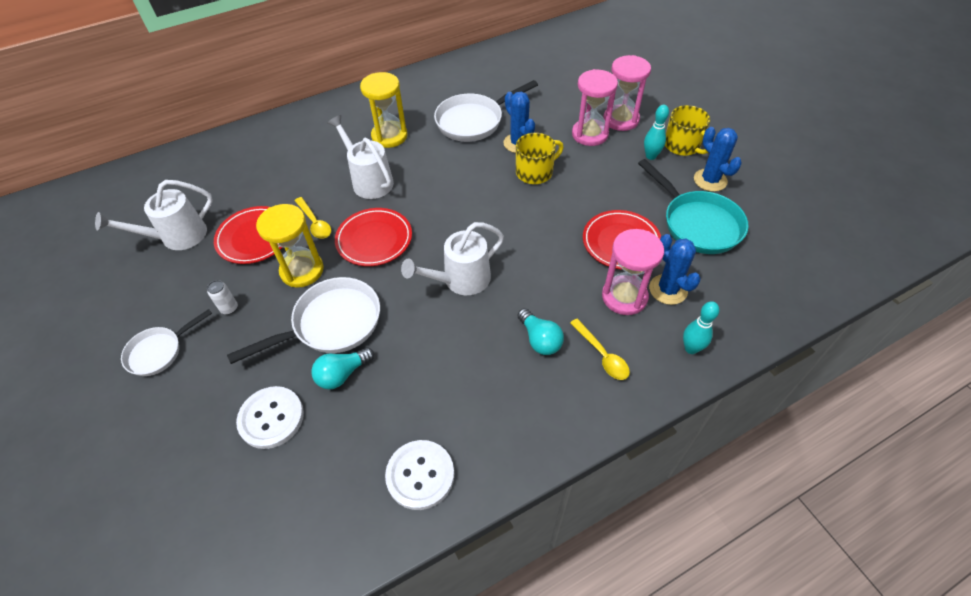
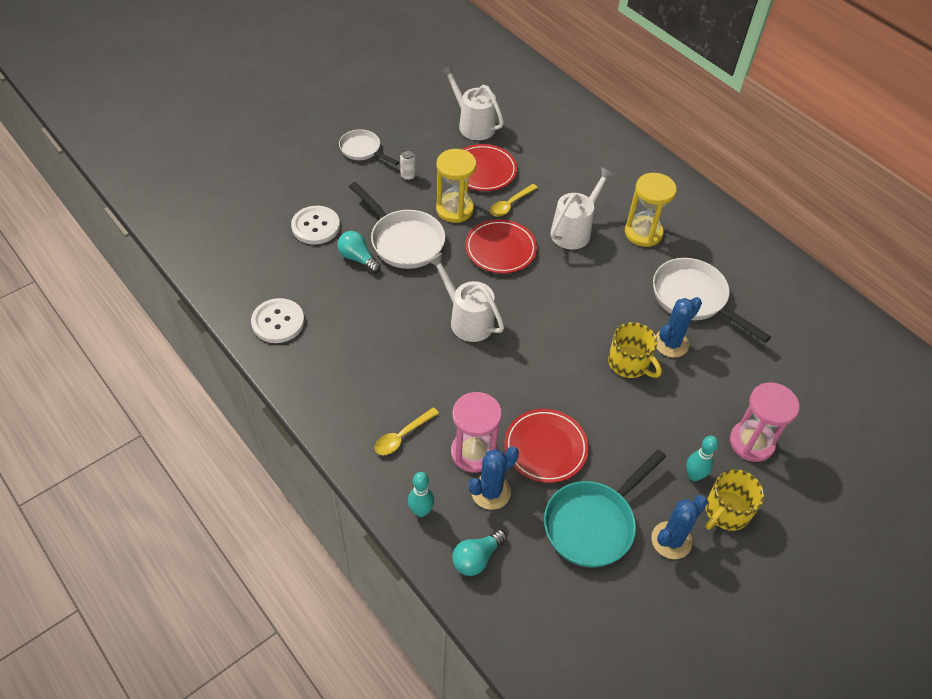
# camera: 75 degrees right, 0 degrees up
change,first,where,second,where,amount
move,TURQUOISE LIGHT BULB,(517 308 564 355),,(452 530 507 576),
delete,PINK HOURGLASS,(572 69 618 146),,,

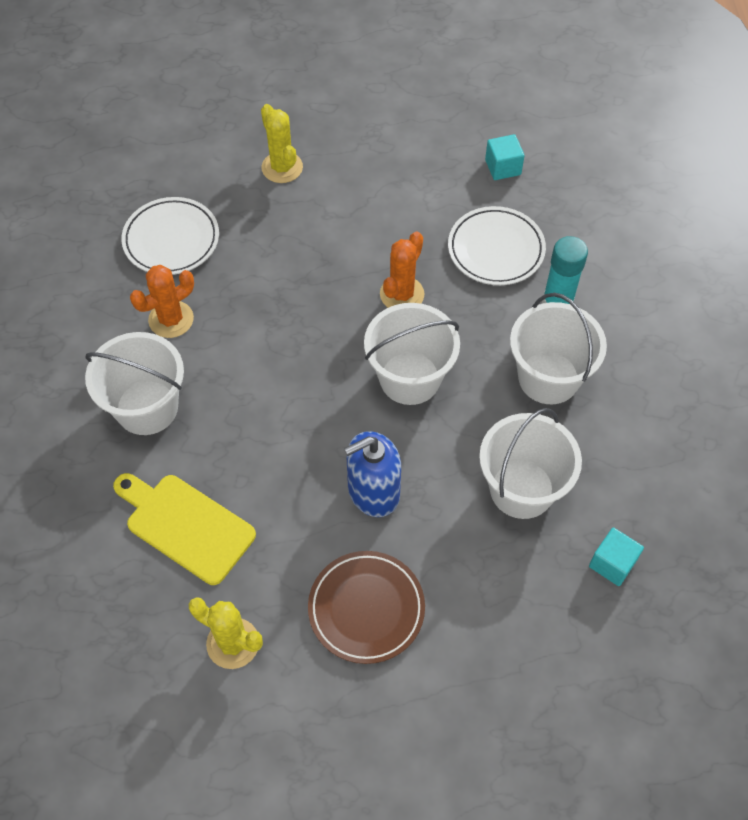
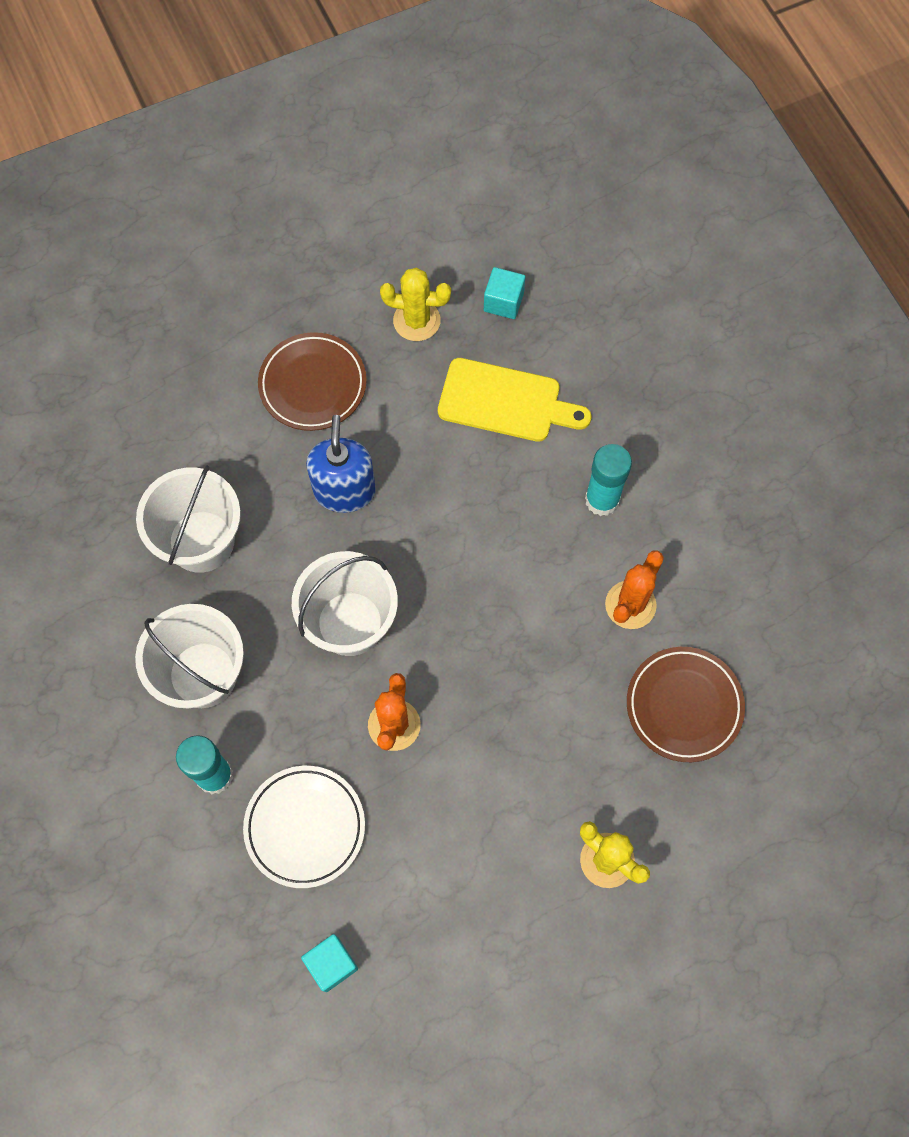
# camera: 160 degrees right, 10 degrees up
change,first,where,second,where,amount
replace,WHITE BUCKET,(85 332 184 435),TURQUOISE GLUE STICK,(585 444 632 516),
recolor,WHITE PLATE,(121 197 219 275),BROWN PLATE,(627 647 745 762),
rotate,BLUE SOAP DISPENSER,(344 431 401 517),,(306 415 376 513),45 degrees counterclockwise
move,TURQUOISE CUBE,(589 528 644 586),,(484 267 525 319),

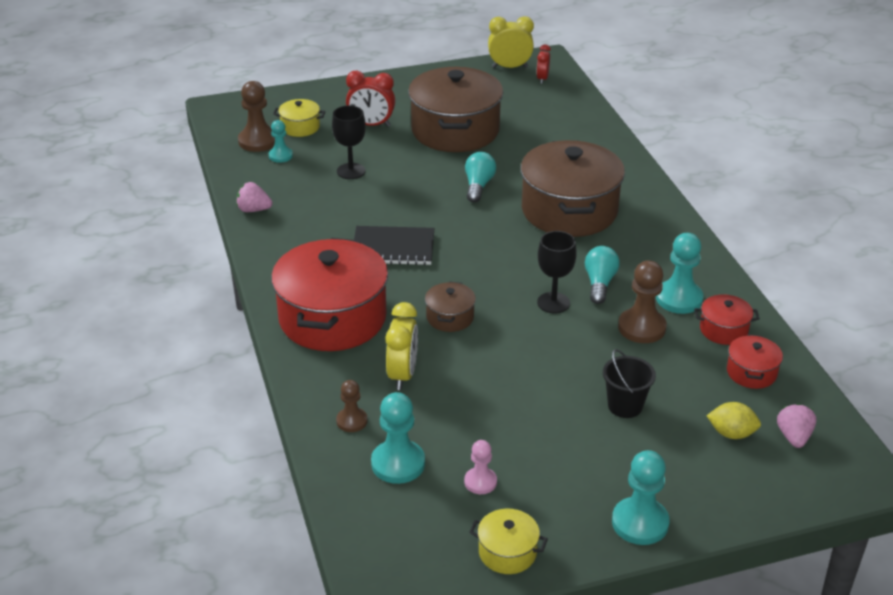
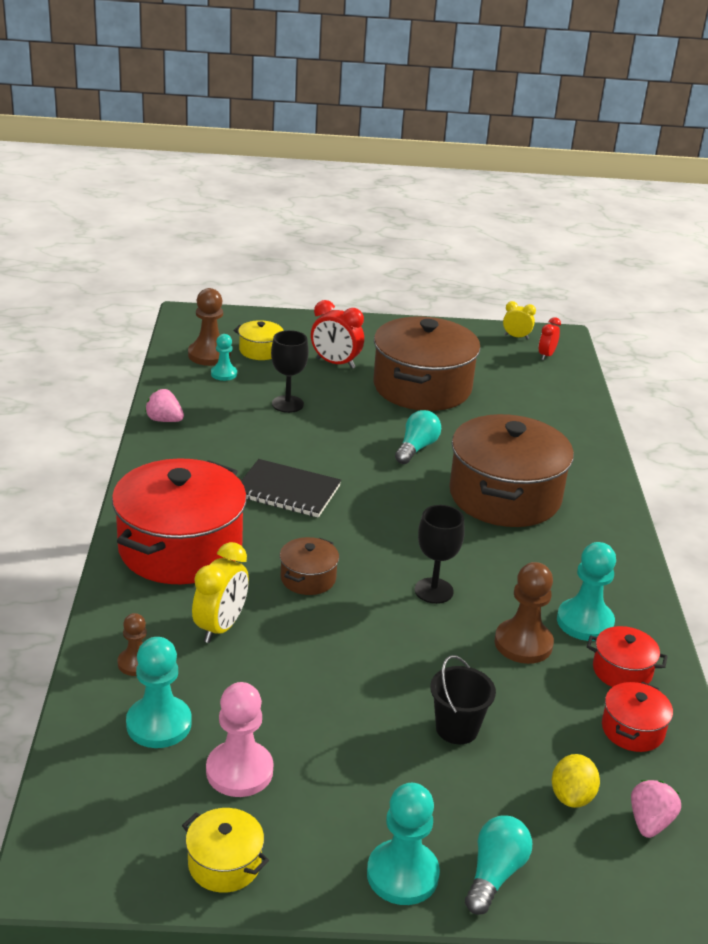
# camera: 15 degrees right, 5 degrees down
change,first,where,second,where,amount
resize,PINK PAWN,(464 440 497 494),,(206 682 273 797),x1.67
resize,YELLOW CLOCK,(488 16 534 68),,(503 301 536 339),x0.61
move,TURQUOISE LIGHT BULB,(585 246 620 304),,(465 816 532 915),
rotate,YELLOW LEMON,(707 402 761 439),,(552 754 600 808),75 degrees clockwise

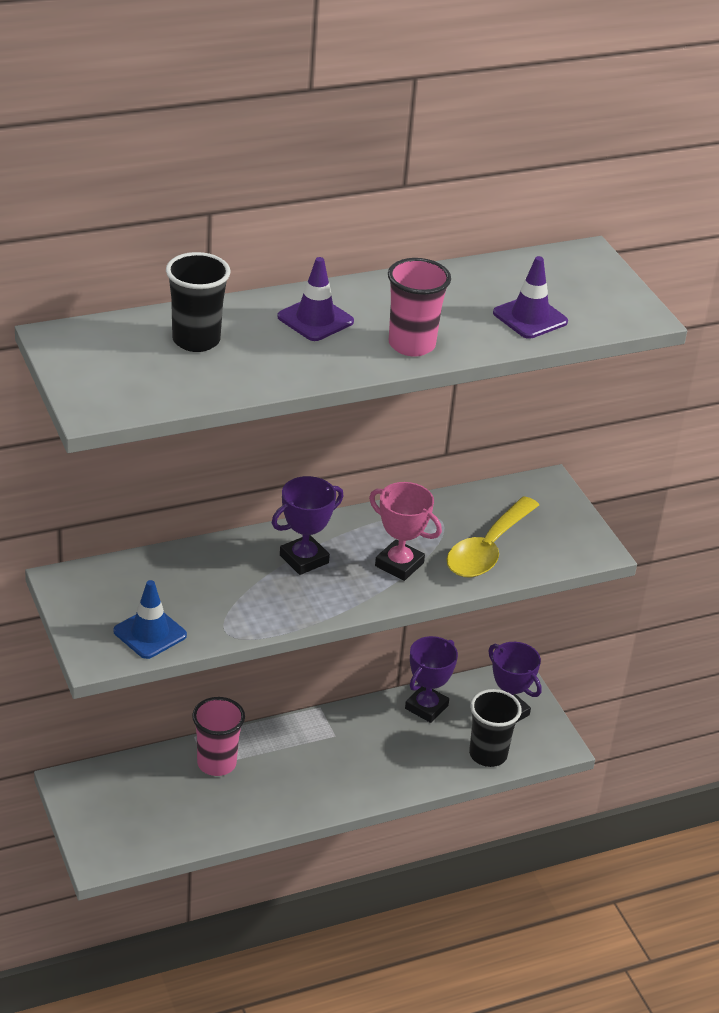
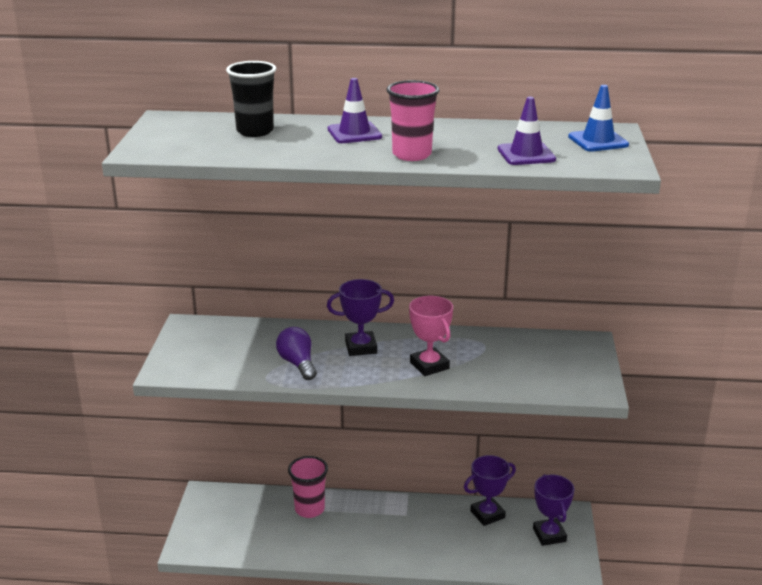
# camera: 30 degrees right, 10 degrees down
change,first,where,second,where,amount
move,BLUE TRAFFIC CONE,(113 580 187 659),,(568 85 629 151),
delete,YELLOW SPOON,(446 496 539 577),,,
delete,BLACK CUP,(469 689 522 767),,,
insert,,,PURPLE LIGHT BULB,(276 327 317 380),

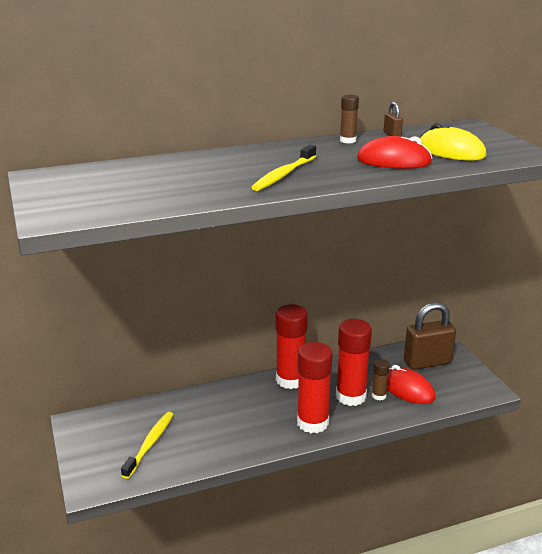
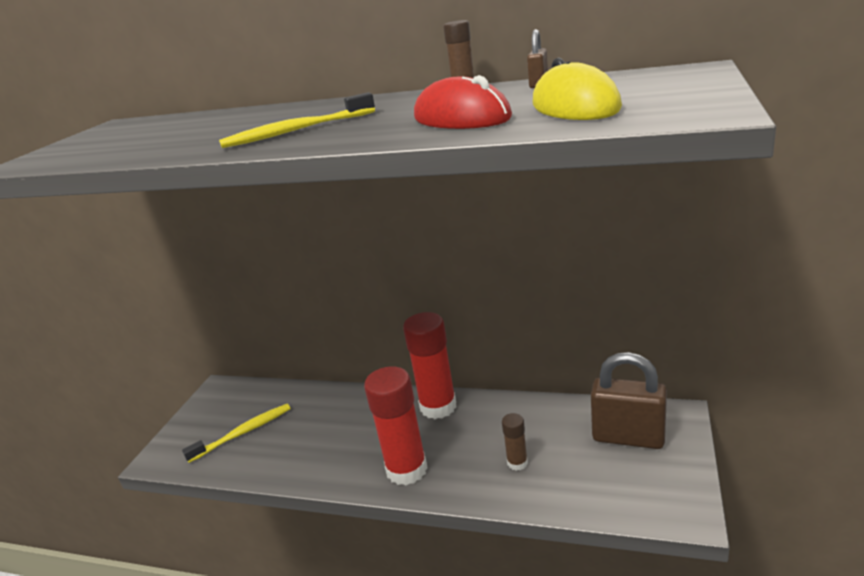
# camera: 40 degrees right, 0 degrees up
change,first,where,second,where,amount
delete,RED GLUE STICK,(336 319 372 406),,,
delete,RED MOUSE,(387 365 436 404),,,

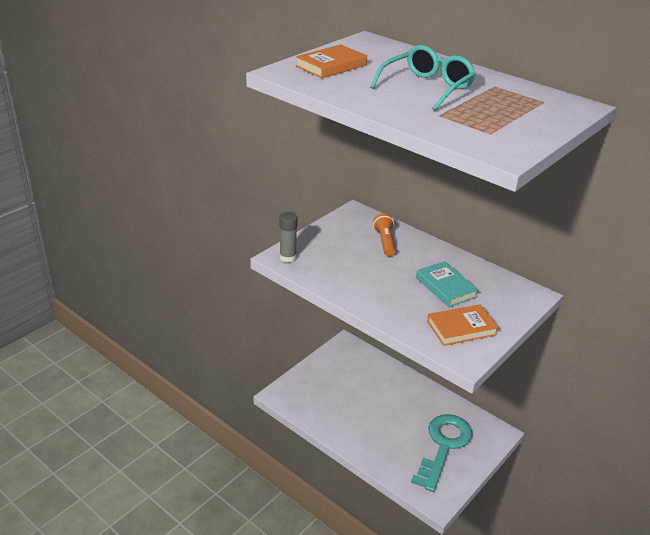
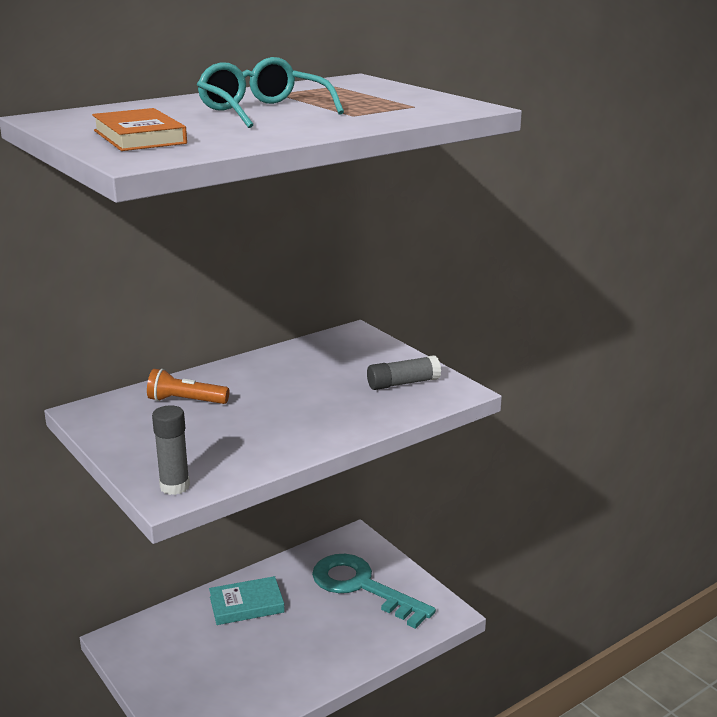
# camera: 75 degrees left, 10 degrees down
change,first,where,second,where,amount
move,TURQUOISE BOOK,(416 261 479 307),,(209 576 285 625),
replace,ORANGE BOOK,(427 304 499 346),GREY GLUE STICK,(367 355 441 390),

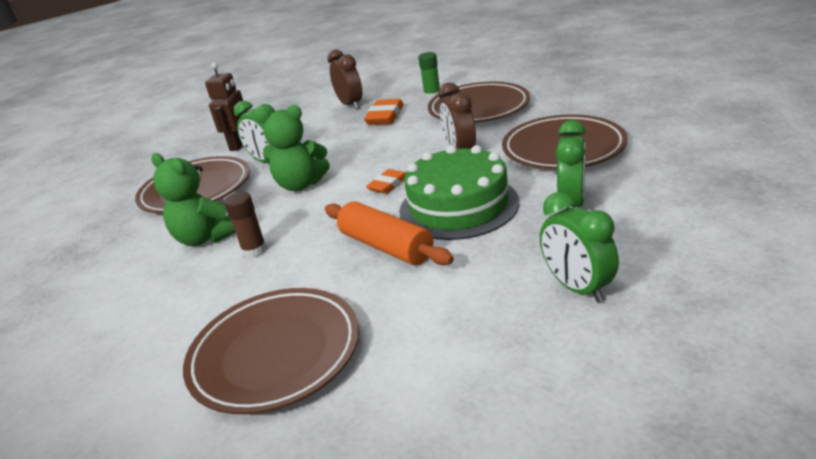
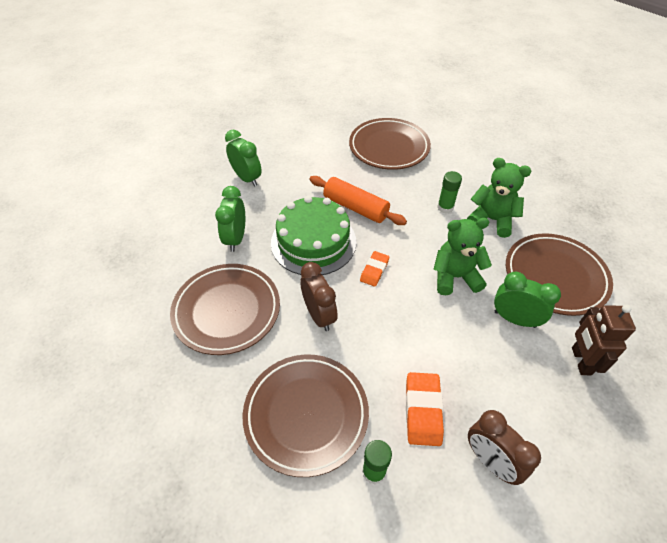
# camera: 165 degrees right, 20 degrees up
change,first,where,second,where,amount
recolor,BROWN GLUE STICK,(224 192 267 258),GREEN GLUE STICK,(437 171 462 213),

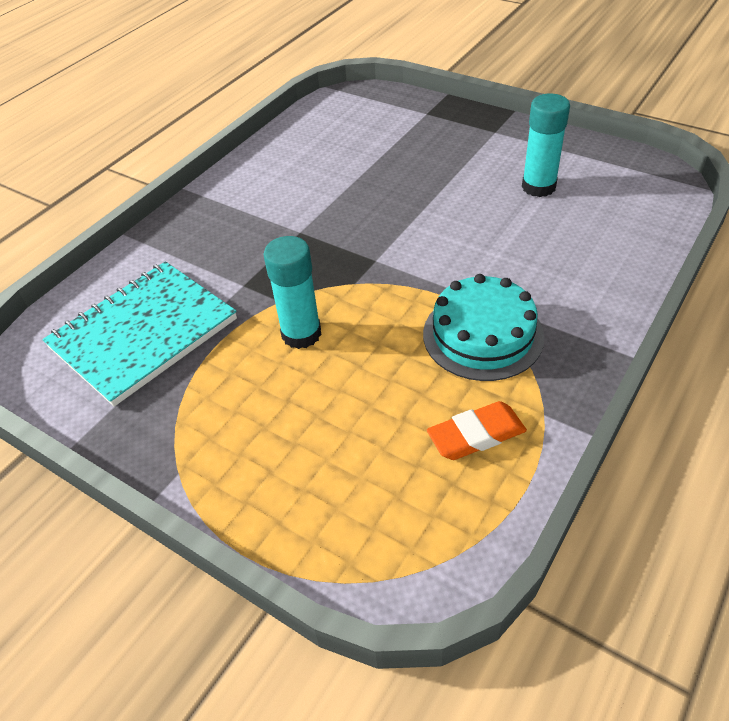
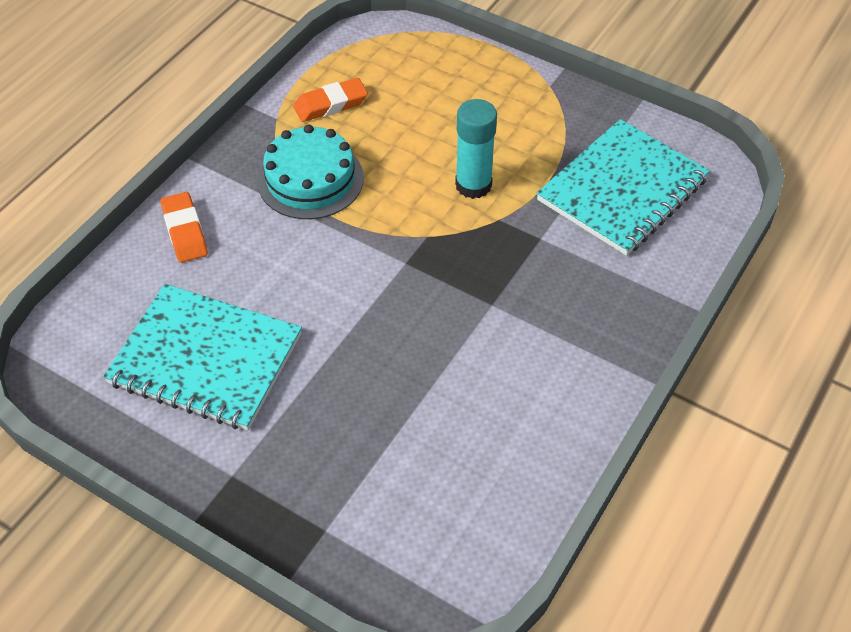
# camera: 175 degrees right, 5 degrees up
change,first,where,second,where,amount
replace,TURQUOISE GLUE STICK,(522 94 570 197),TURQUOISE NOTEBOOK,(103 284 302 430),
insert,,,ORANGE ERASER,(161 192 208 263),

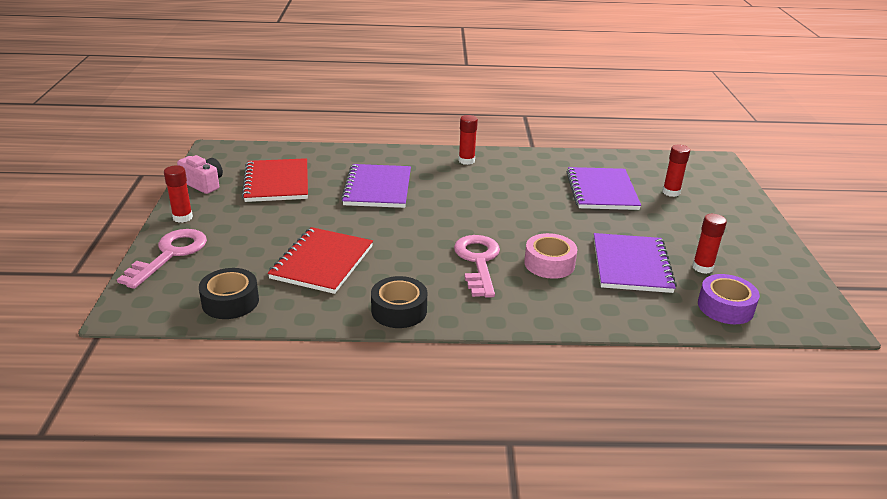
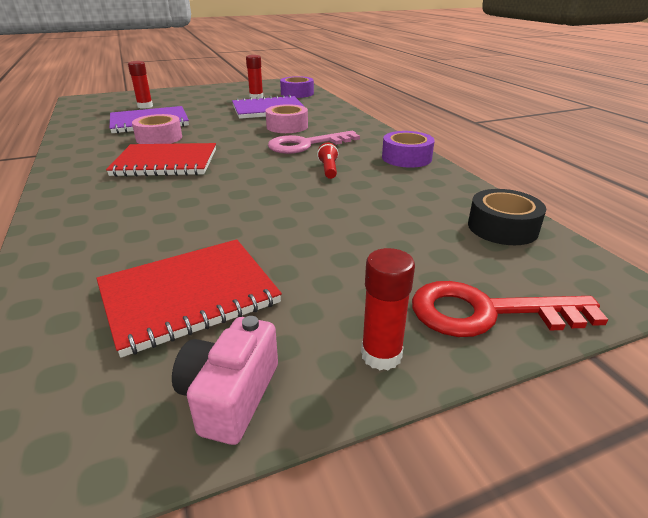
# camera: 110 degrees left, 0 degrees up
change,first,where,second,where,amount
recolor,PINK KEY,(117 229 207 289),RED KEY,(412 281 608 337),
move,RED NOTEBOOK,(268 227 373 294),,(106 143 216 177),
delete,PURPLE NOTEBOOK,(341 164 411 208),,,
recolor,BLACK TAPE,(371 276 427 328),PURPLE TAPE,(382 131 435 168),
delete,RED GLUE STICK,(459 115 478 165),,,
insert,,,PINK TAPE,(132 114 182 144),
insert,,,RED FLASHLIGHT,(317 142 339 179),

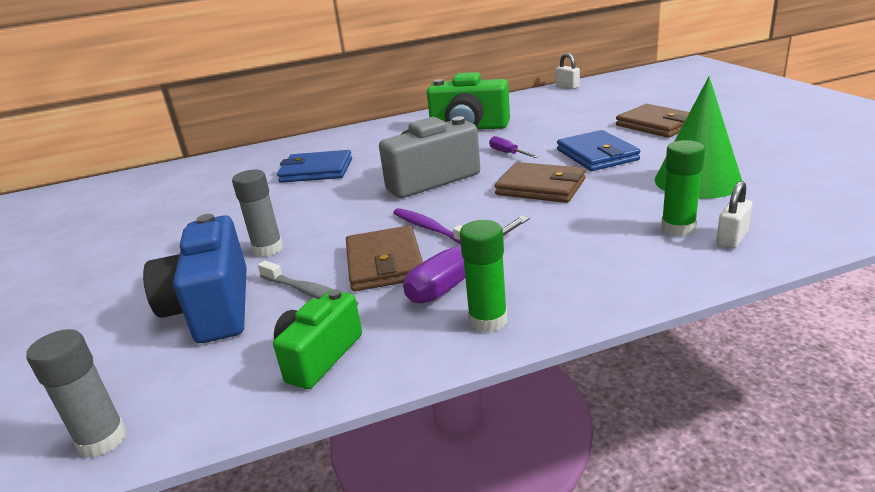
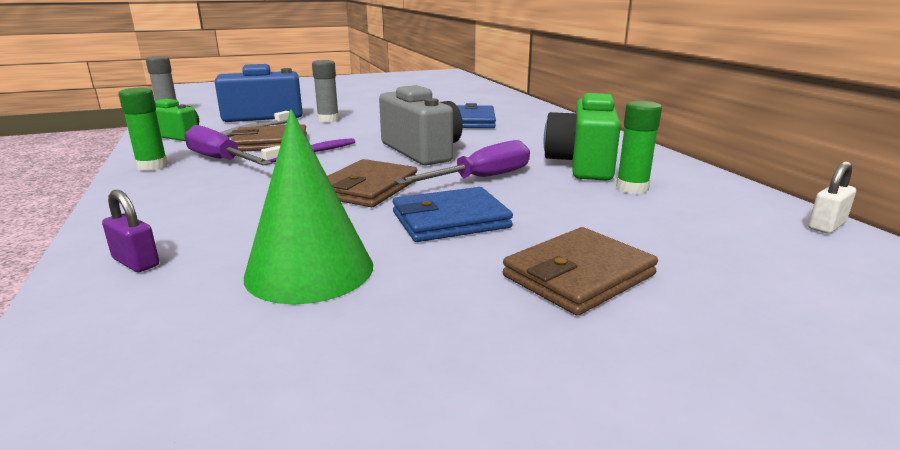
# camera: 85 degrees right, 5 degrees down
change,first,where,second,where,amount
resize,PURPLE SCREWDRIVER,(489 136 538 158),,(395 140 530 185),x1.84
move,GREEN GLUE STICK,(661 140 705 236),,(616 101 662 194),
recolor,WHITE PADLOCK,(716 181 752 249),PURPLE PADLOCK,(102 190 159 272),

